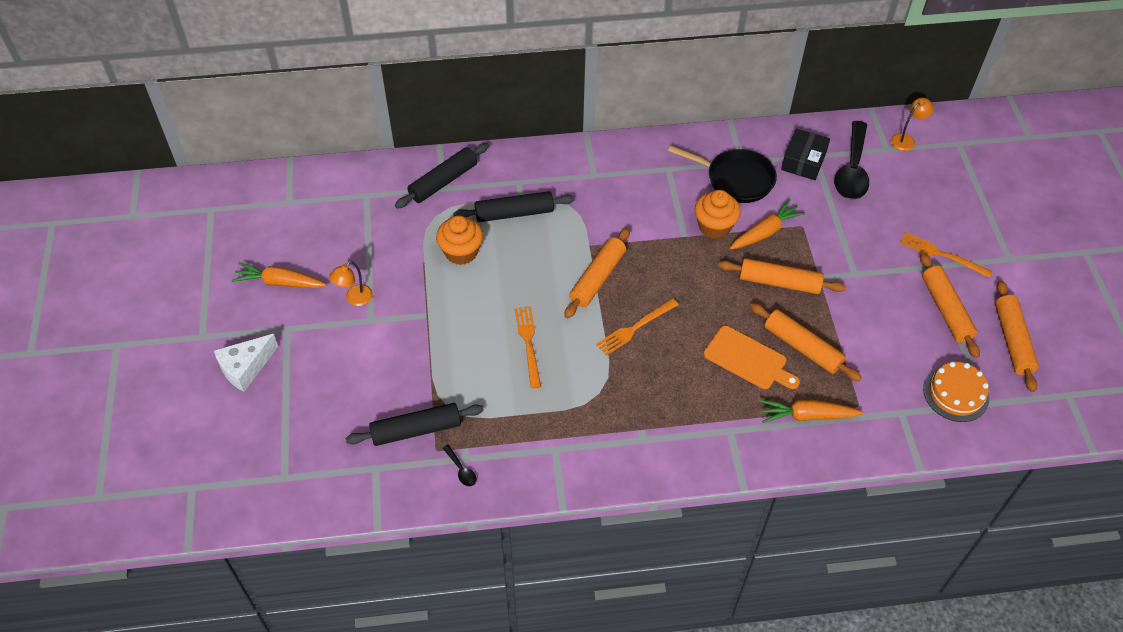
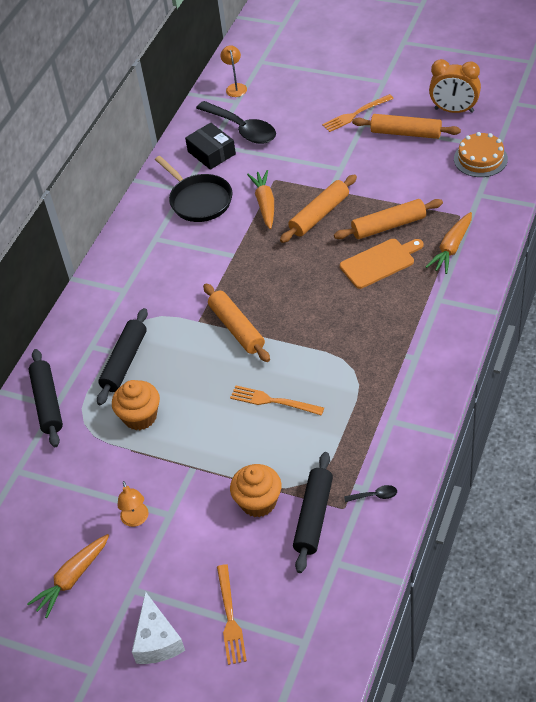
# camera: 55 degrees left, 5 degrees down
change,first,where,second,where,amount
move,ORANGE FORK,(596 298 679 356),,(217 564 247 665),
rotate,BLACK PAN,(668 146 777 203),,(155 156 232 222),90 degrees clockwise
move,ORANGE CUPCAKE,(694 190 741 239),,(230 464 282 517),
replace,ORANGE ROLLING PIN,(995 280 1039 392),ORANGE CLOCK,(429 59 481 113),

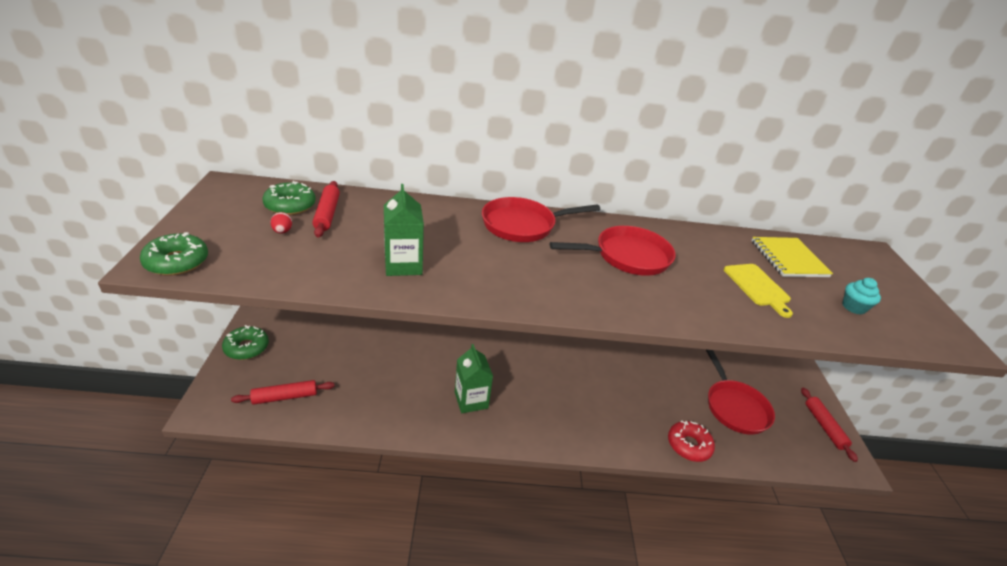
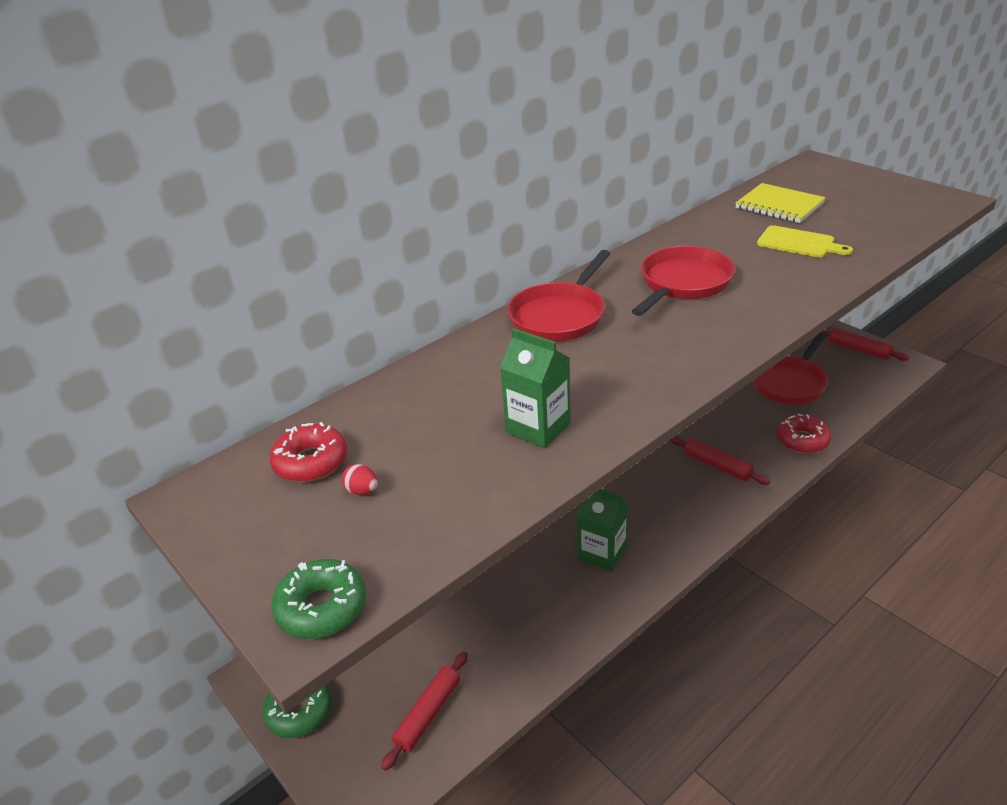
# camera: 35 degrees left, 0 degrees up
change,first,where,second,where,amount
recolor,GREEN DONUT,(262 181 316 215),RED DONUT,(270 422 347 482),
move,RED ROLLING PIN,(312 181 340 237),,(670 436 770 485),
rotate,RED PAN,(706 350 775 435),,(753 331 828 405),90 degrees clockwise
delete,TURQUOISE CUPCAKE,(842 278 881 315),,,

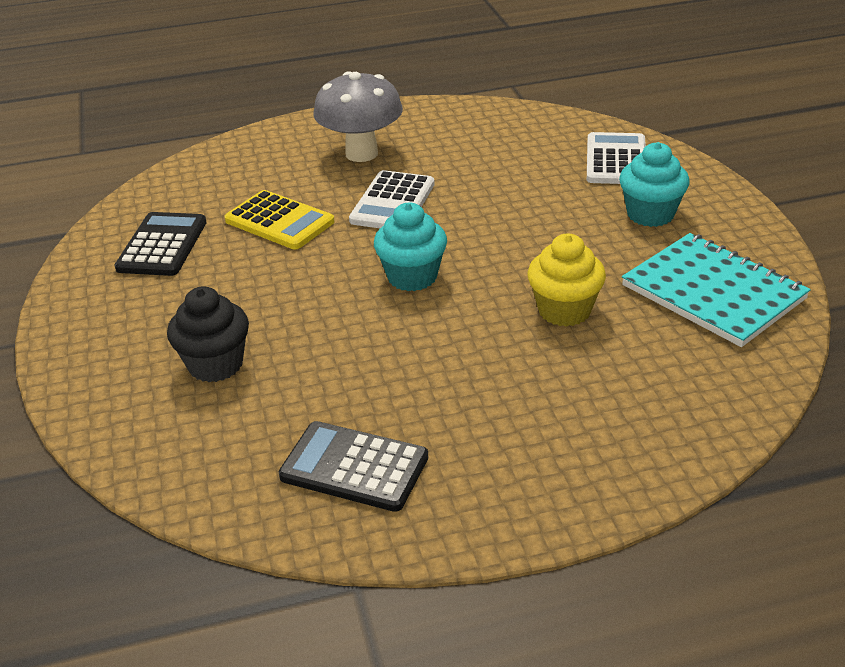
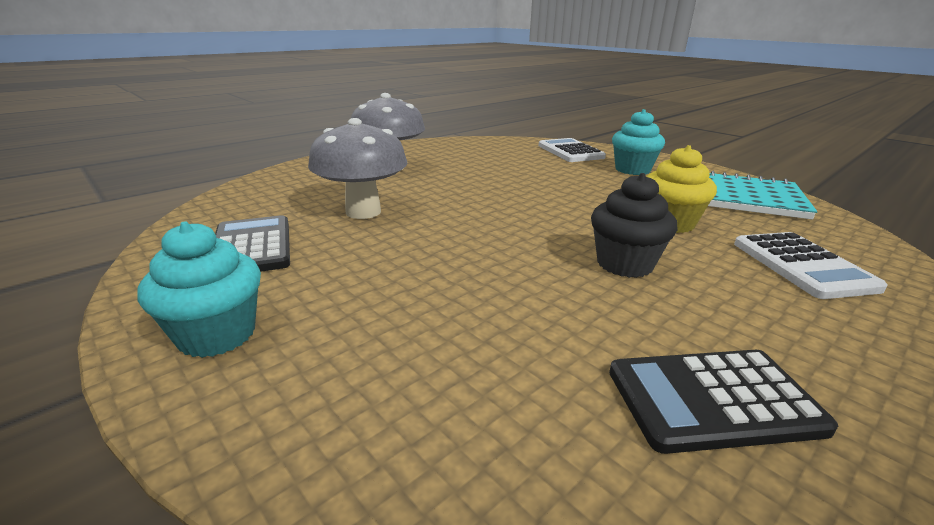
# camera: 30 degrees left, 10 degrees down
change,first,where,second,where,amount
move,BLACK CUPCAKE,(167 286 249 382),,(591 173 677 278),
replace,YELLOW CALCULATOR,(224 190 335 250),GREY MUSHROOM,(308 118 407 219),
move,WHITE CALCULATOR,(349 170 435 228),,(734 232 887 299),
move,TURQUOISE CUPCAKE,(374 203 447 291),,(137 221 261 358),

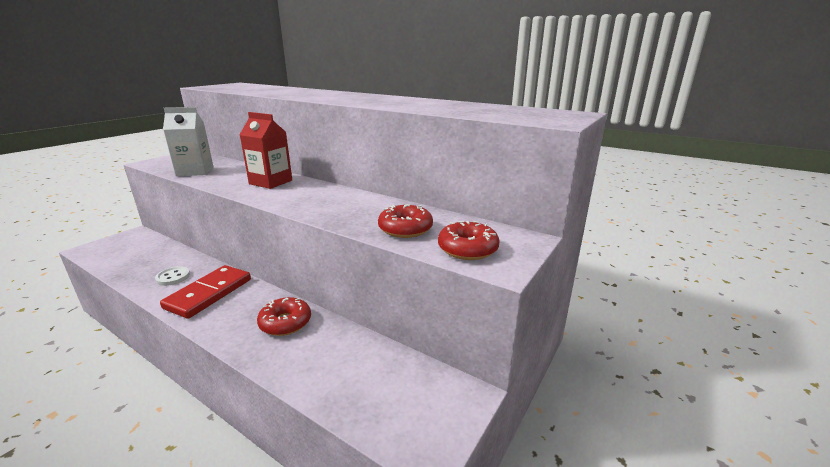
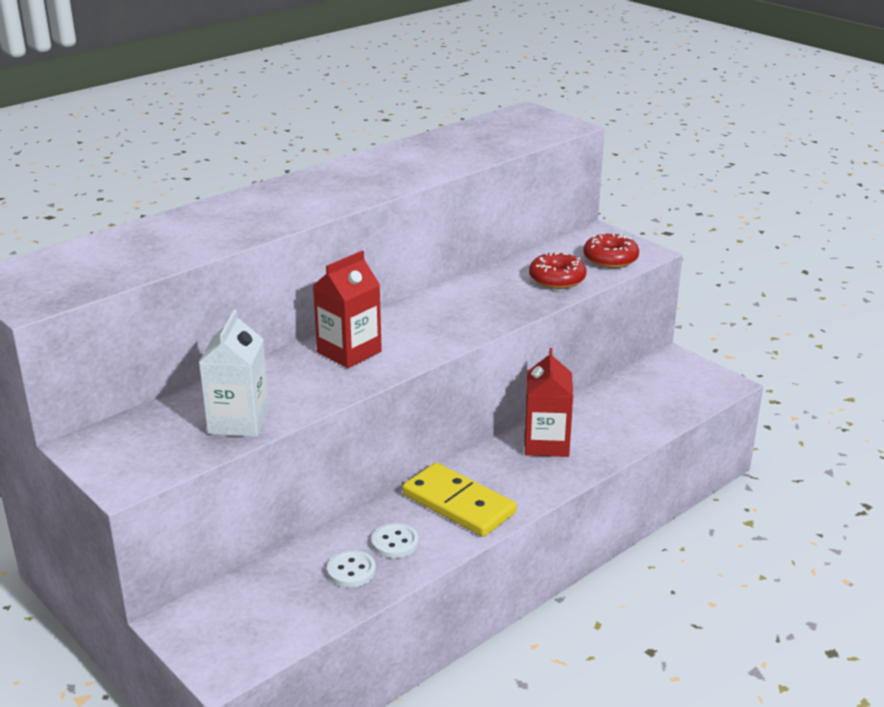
# camera: 75 degrees left, 5 degrees up
change,first,where,second,where,amount
recolor,RED DOMINO,(160 265 251 319),YELLOW DOMINO,(402 463 517 537),
replace,RED DONUT,(257 297 311 336),RED CARTON,(525 348 573 457),
insert,,,WHITE BUTTON,(327 550 376 587),

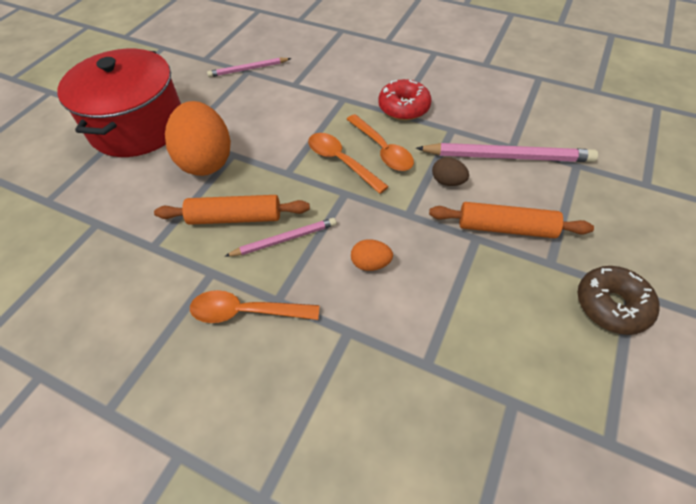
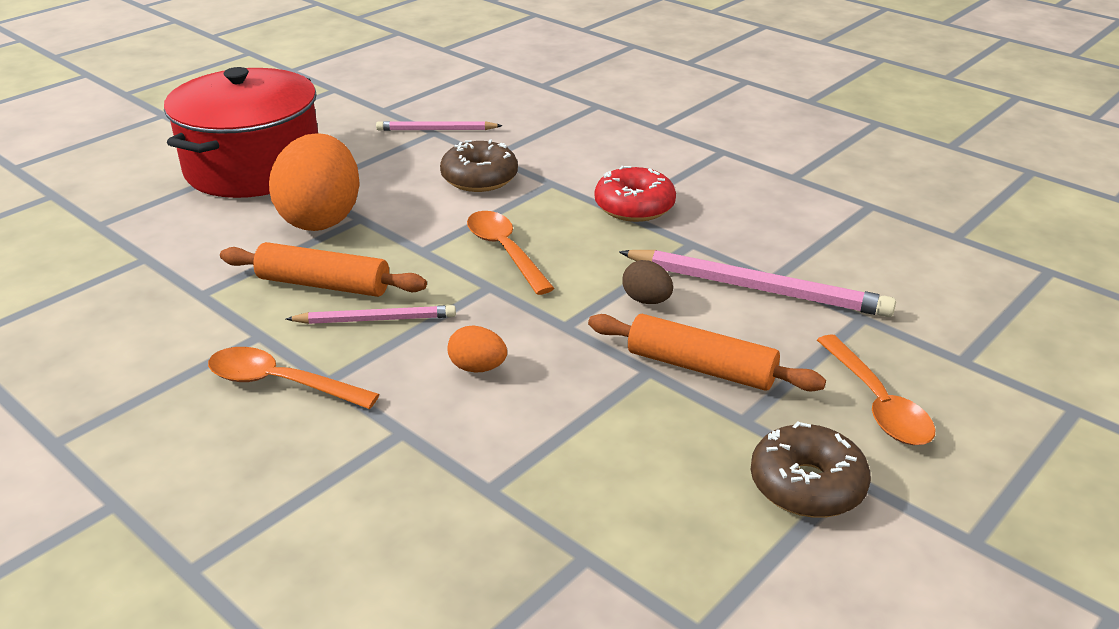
# camera: 15 degrees right, 20 degrees down
change,first,where,second,where,amount
move,ORANGE SPOON,(346 114 414 171),,(817 335 936 445),
insert,,,BROWN DONUT,(440 140 518 192),

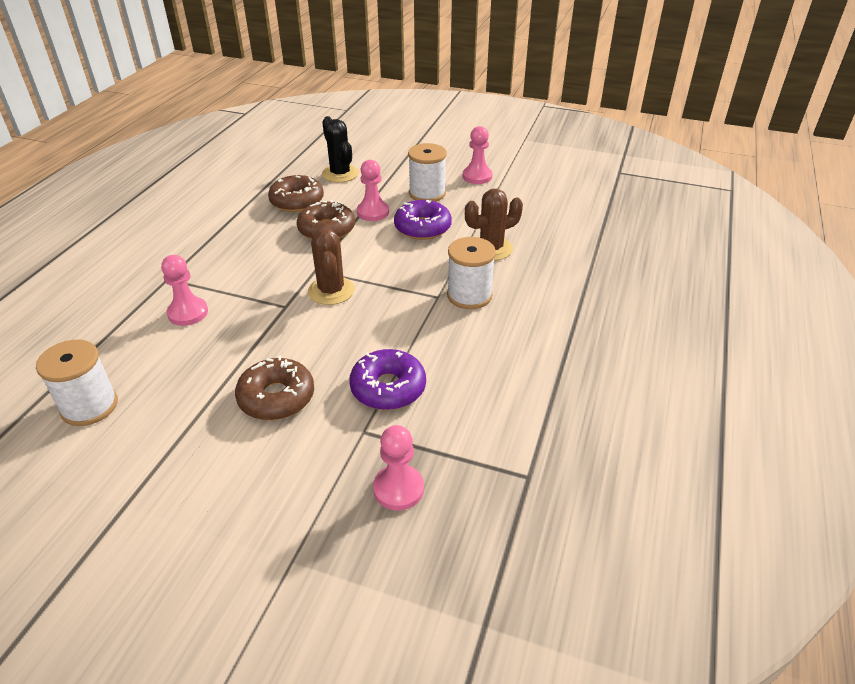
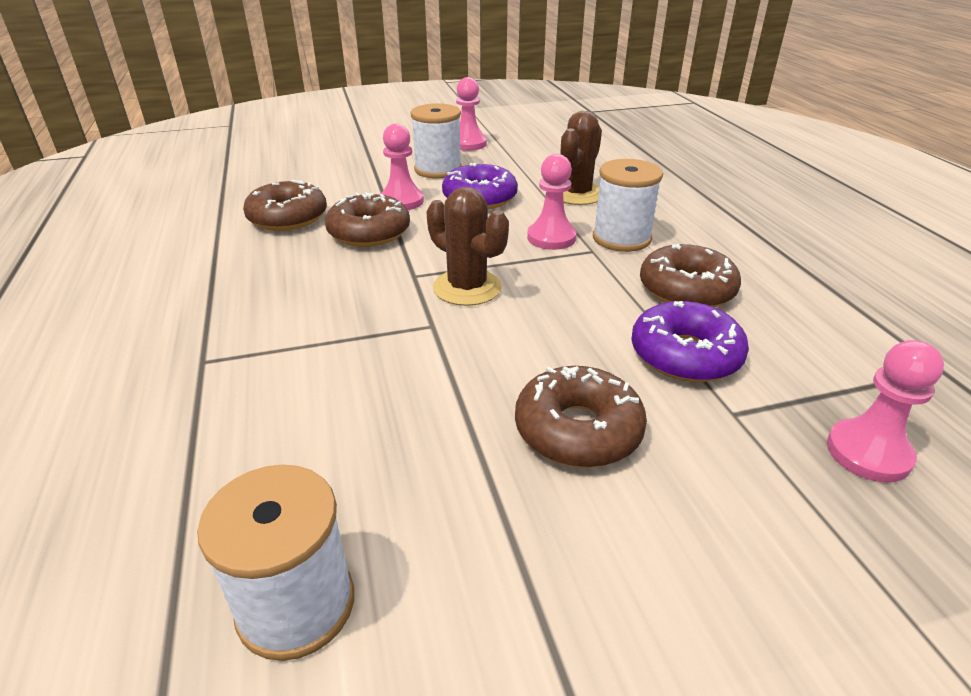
# camera: 35 degrees left, 5 degrees down
change,first,where,second,where,amount
move,PINK PAWN,(161 255 208 326),,(527 154 577 250),
delete,BLACK CACTUS,(322 116 359 183),,,
insert,,,BROWN DONUT,(640 244 741 307),

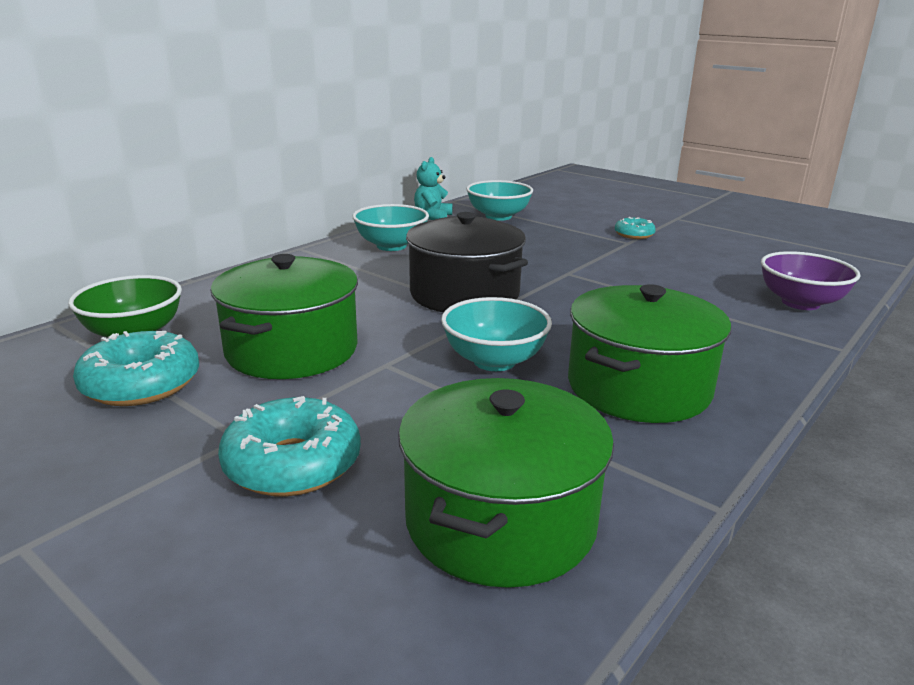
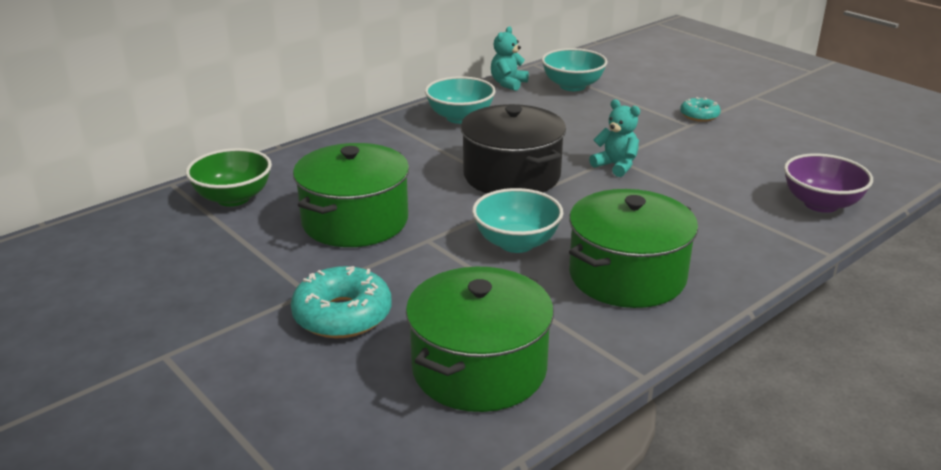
# camera: 10 degrees right, 5 degrees up
change,first,where,second,where,amount
delete,TURQUOISE DONUT,(73 331 199 406),,,
insert,,,TURQUOISE TEDDY BEAR,(589 99 640 177),

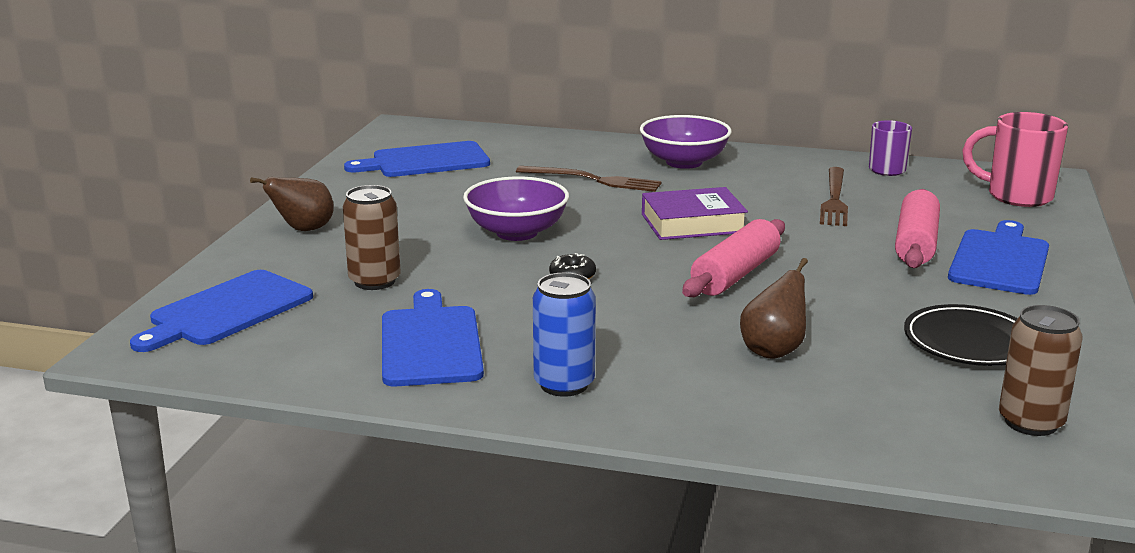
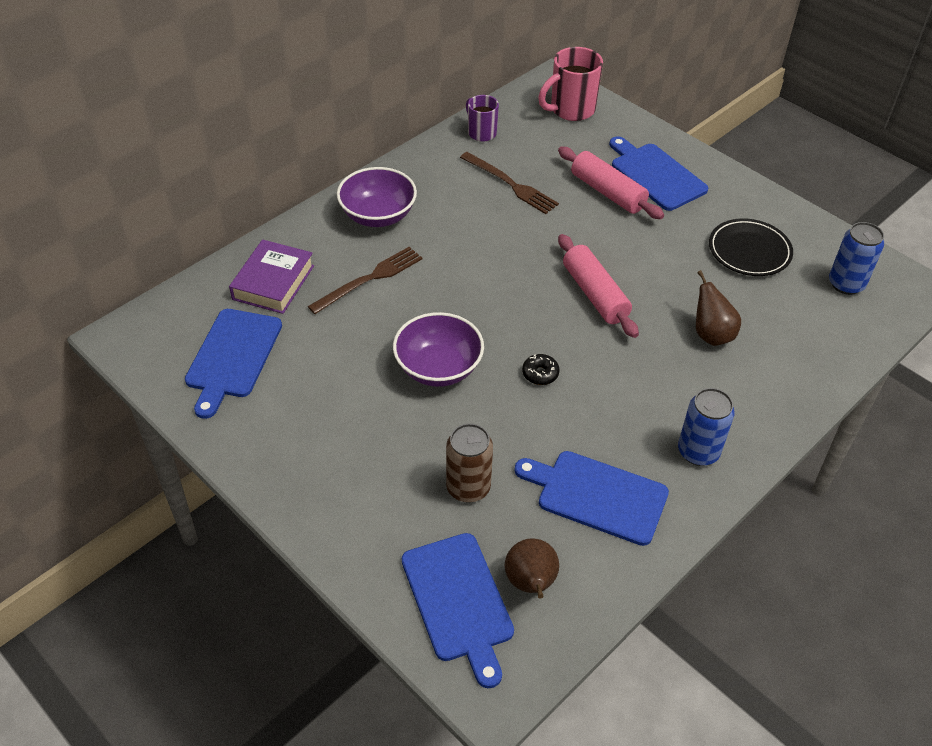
# camera: 60 degrees left, 25 degrees up
change,first,where,second,where,amount
move,BROWN PEAR,(250 177 334 231),,(505 538 559 599),
move,PURPLE BOOK,(642 187 748 240),,(229 239 314 314),
recolor,BROWN CAN,(999 305 1083 436),BLUE CAN,(829 222 884 295),

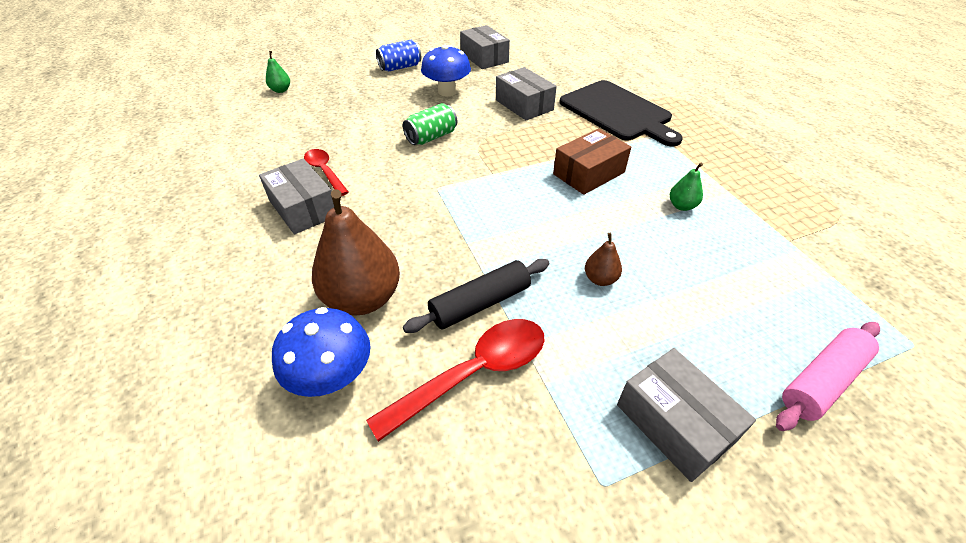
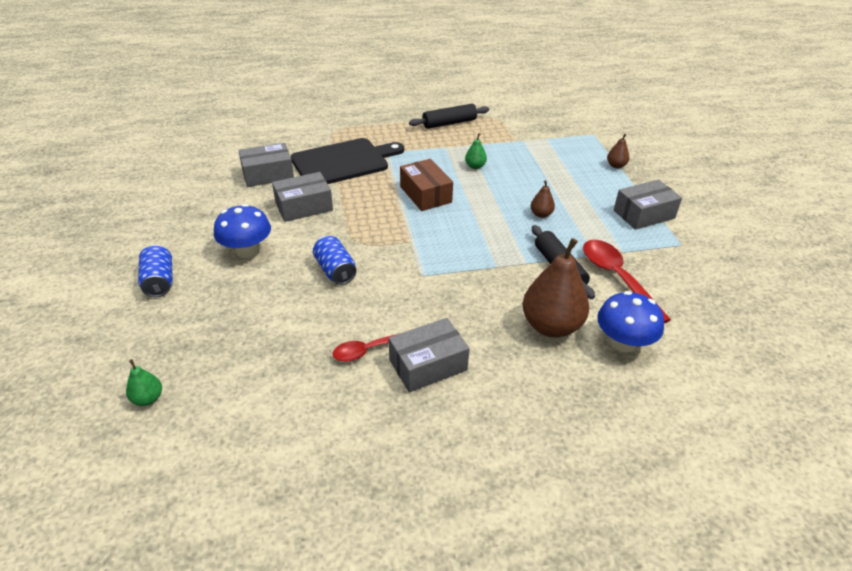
# camera: 80 degrees left, 5 degrees down
change,first,where,second,where,amount
recolor,GREEN CAN,(403 103 457 145),BLUE CAN,(313 236 356 285),
move,GREY BOX,(460 25 510 69),,(238 143 294 187),
replace,PINK ROLLING PIN,(776 322 880 431),BROWN PEAR,(607 134 629 168),
insert,,,BLACK ROLLING PIN,(409 104 489 129),

